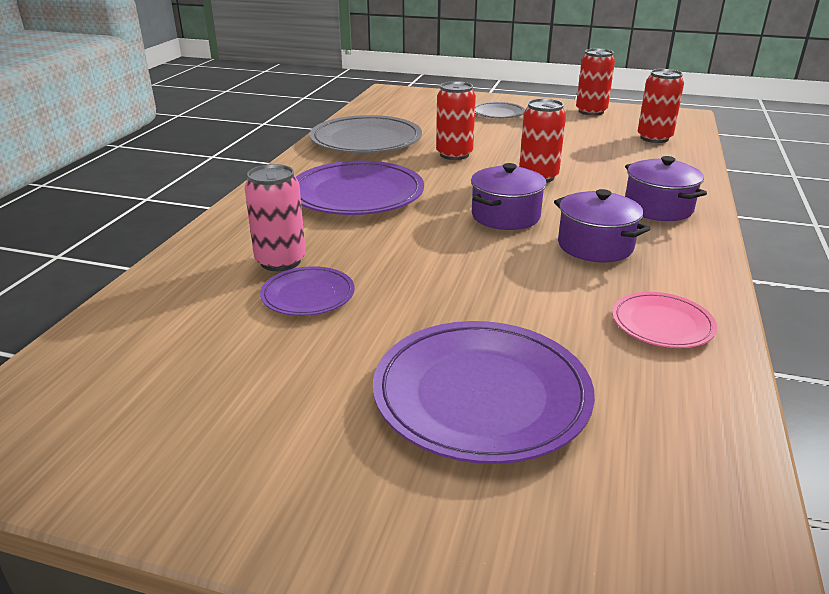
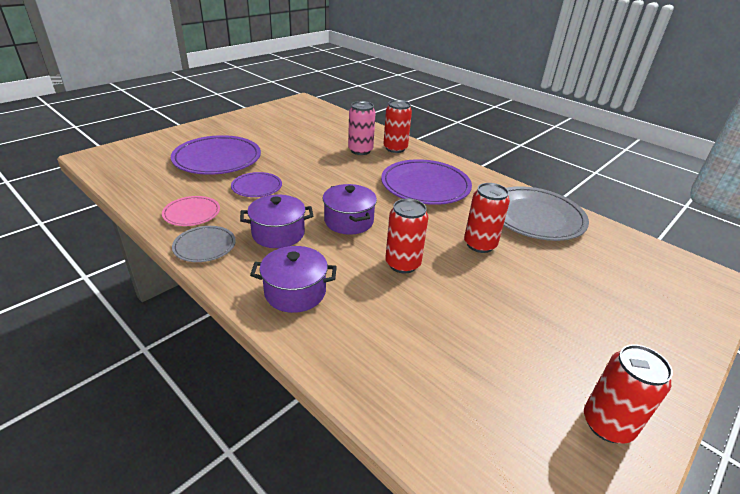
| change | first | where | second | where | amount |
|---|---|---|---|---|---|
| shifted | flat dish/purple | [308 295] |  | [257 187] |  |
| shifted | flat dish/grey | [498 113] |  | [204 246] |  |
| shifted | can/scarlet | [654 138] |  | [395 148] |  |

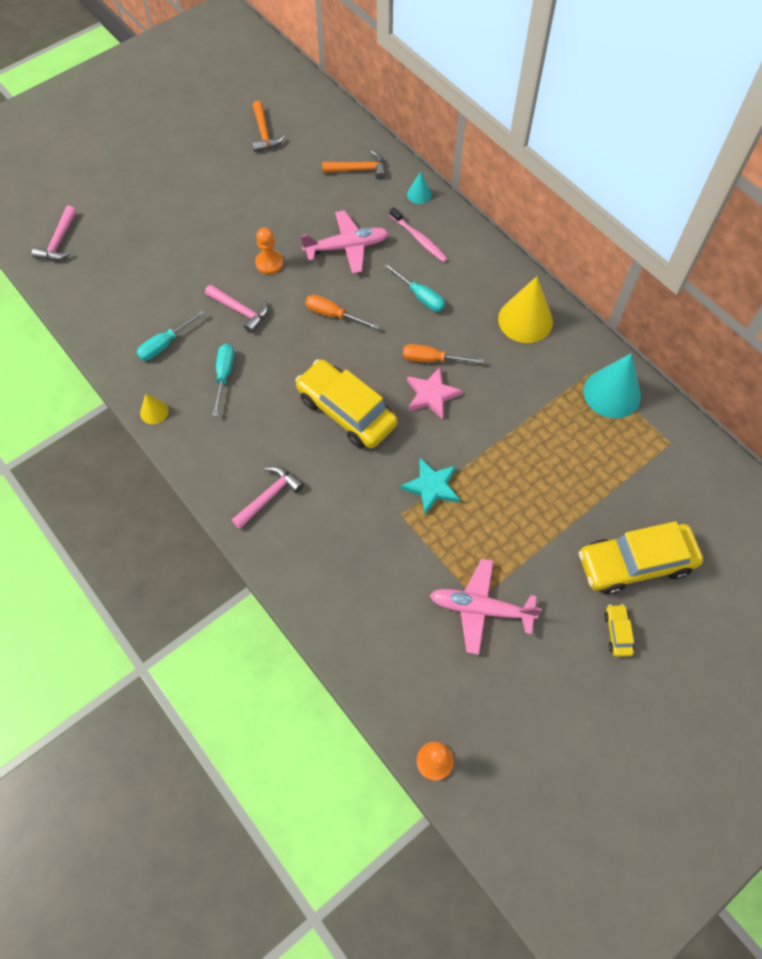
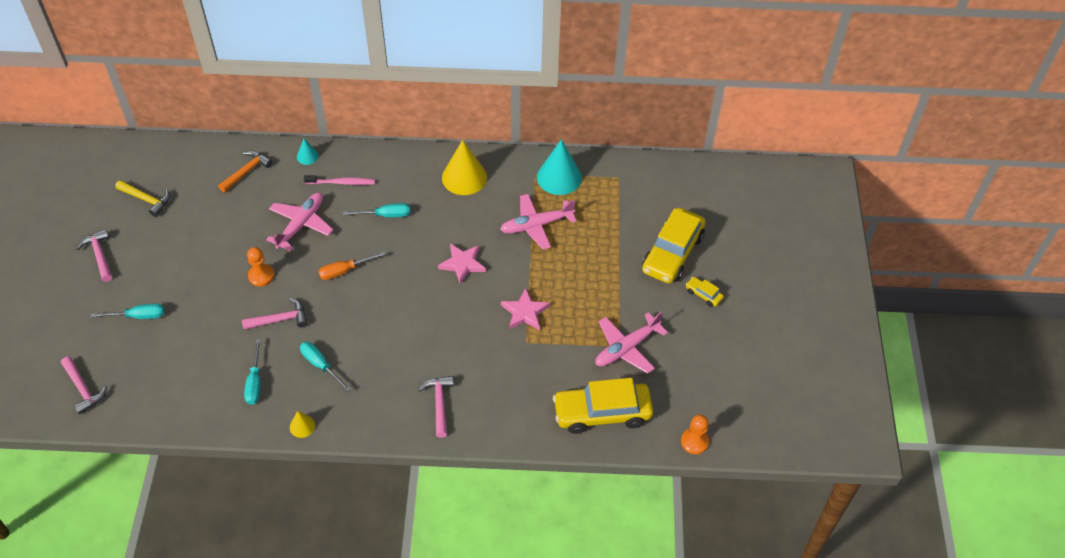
| change | first | where | second | where | amount |
|---|---|---|---|---|---|
| gone | flat screwdriver/bright orange | [432 359] |  |  |  |
| new |  |  | carpenter's hammer/rose-pink | [99 255] |  |
| new |  |  | flat screwdriver/aqua | [138 316] |  |
| new |  |  | aeroplane/rose-pink | [536 225] |  |
| shifted | automobile/yellow | [346 411] |  | [602 413] |  |
| repainted | carpenter's hammer/bright orange | [264 133] | carpenter's hammer/yellow | [147 200] |  |
| repainted | star/aqua | [431 487] | star/rose-pink | [524 312] |  |

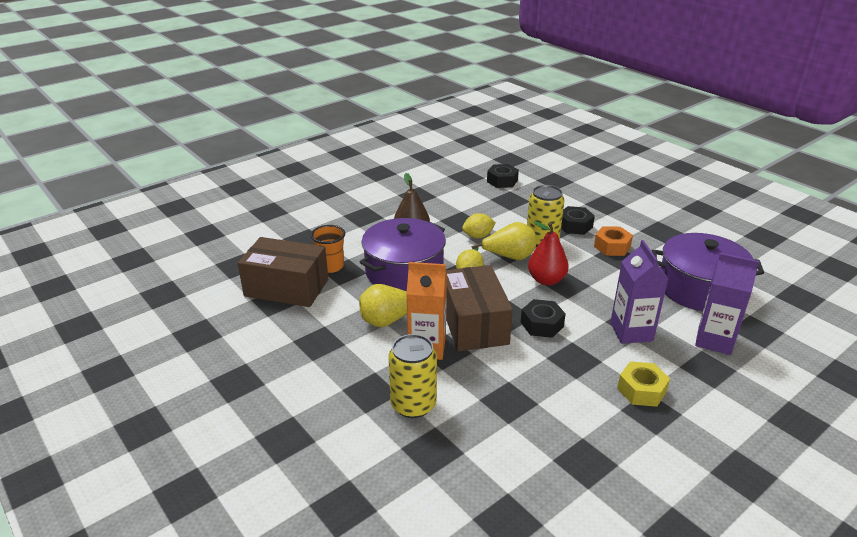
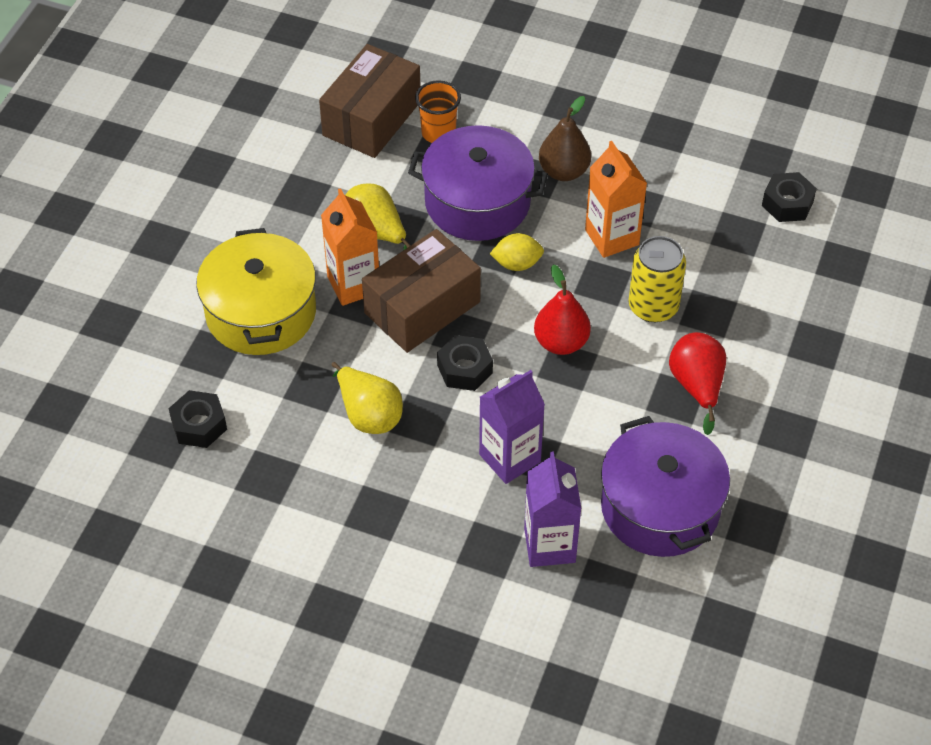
| change | first | where | second | where | amount |
|---|---|---|---|---|---|
| gone | hexagon nut/yellow | [641 390] |  |  |  |
| shifted | pear fruit/yellow | [508 257] |  | [368 414] |  |
| shifted | hexagon nut/black | [575 226] |  | [199 425] |  |
| swapped | can/yellow | [413 404] | stockpot/yellow | [260 312] |  |
| swapped | toy lemon/yellow | [478 236] | juice carton/bright orange | [612 237] |  |
| swapped | hexagon nut/bright orange | [612 247] | pear fruit/scarlet | [697 386] |  |
| rotated | parcel/dark brown | [286 287] |  | [372 118] | 45 degrees clockwise |

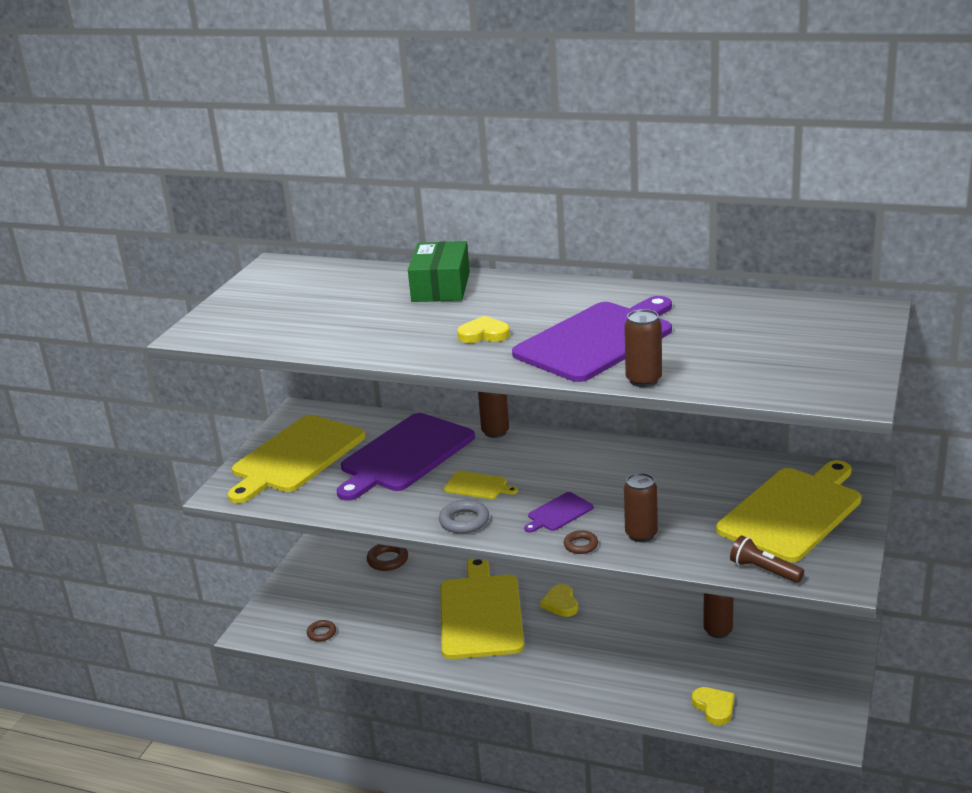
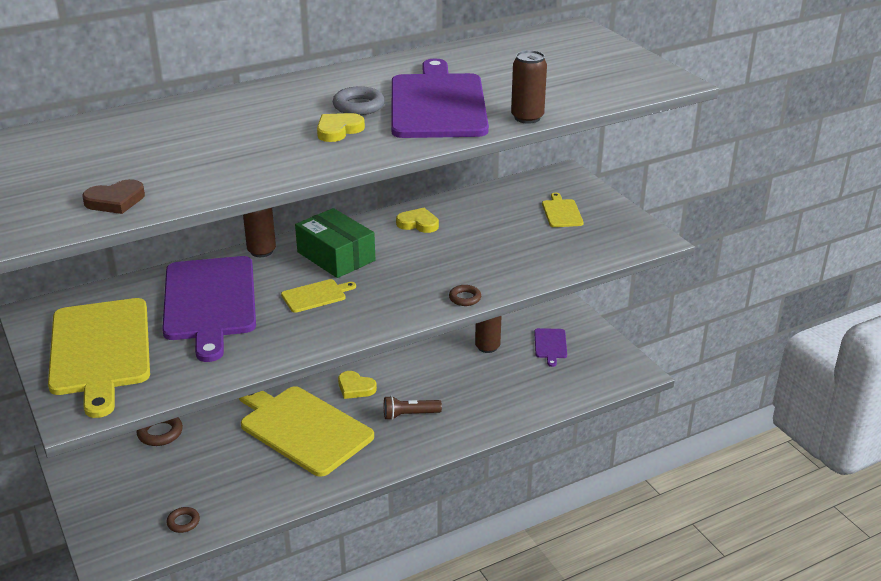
| change | first | where | second | where | amount |
|---|---|---|---|---|---|
| gone | can/dark brown | [641 534] |  |  |  |
| new |  |  | love heart/dark brown | [115 201] |  |
| shifted | parcel/leaf-green | [441 287] |  | [336 256] |  |
| shifted | torus/grey | [464 521] |  | [359 106] |  |
| shifted | chopping board/purple | [558 513] |  | [550 345] |  |
| shifted | love heart/yellow | [714 707] |  | [418 223] |  |
| shifted | pocket torch/dark brown | [764 570] |  | [409 415] |  |
| scaled | chopping board/yellow | [792 512] |  | [561 212] | x0.43 |

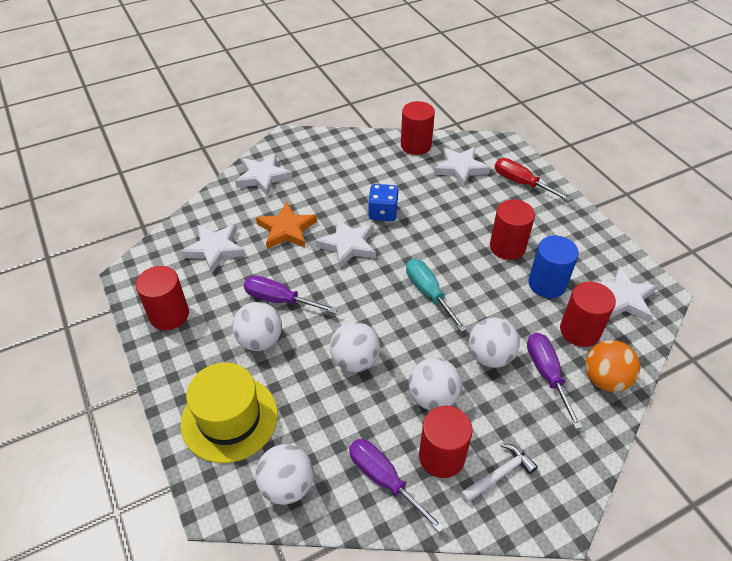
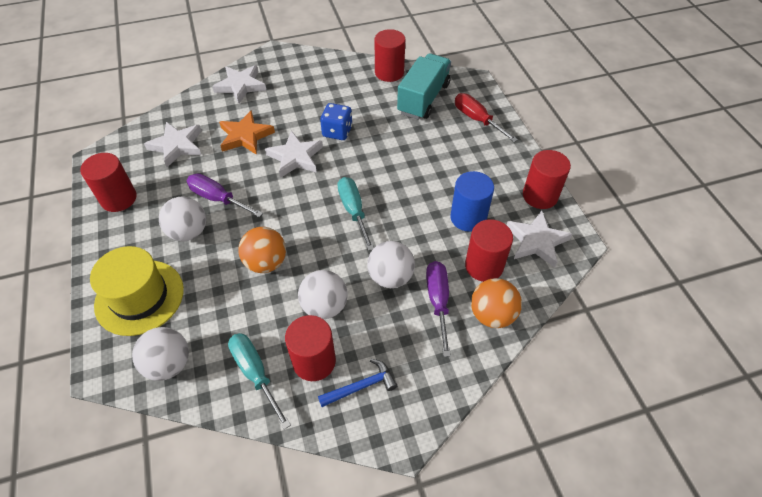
| change | first | where | second | where | amount |
|---|---|---|---|---|---|
| shifted | cylinder shape/scarlet | [507 247] |  | [540 196] |  |
| swapped | star/pure white | [460 168] | truck/aqua | [423 99] |  |
| repainted | ball/pure white | [355 360] | ball/bright orange | [266 263] |  |
| repainted | flat screwdriver/purple | [384 480] | flat screwdriver/aqua | [255 373] |  |
| repainted | carpenter's hammer/pure white | [499 474] | carpenter's hammer/cobalt | [361 386] |  |

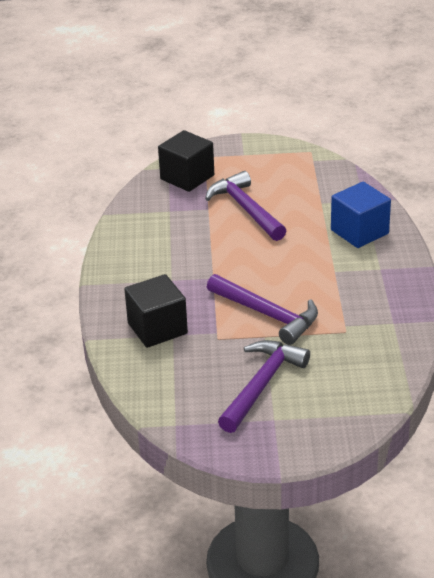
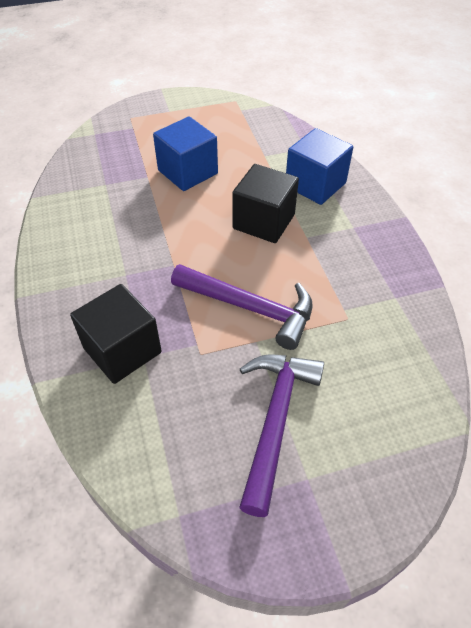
| change | first | where | second | where | amount |
|---|---|---|---|---|---|
| shifted | solid cube/black | [187 177] |  | [264 221] |  |
| swapped | carpenter's hammer/purple | [245 209] | solid cube/cobalt | [188 172] |  |

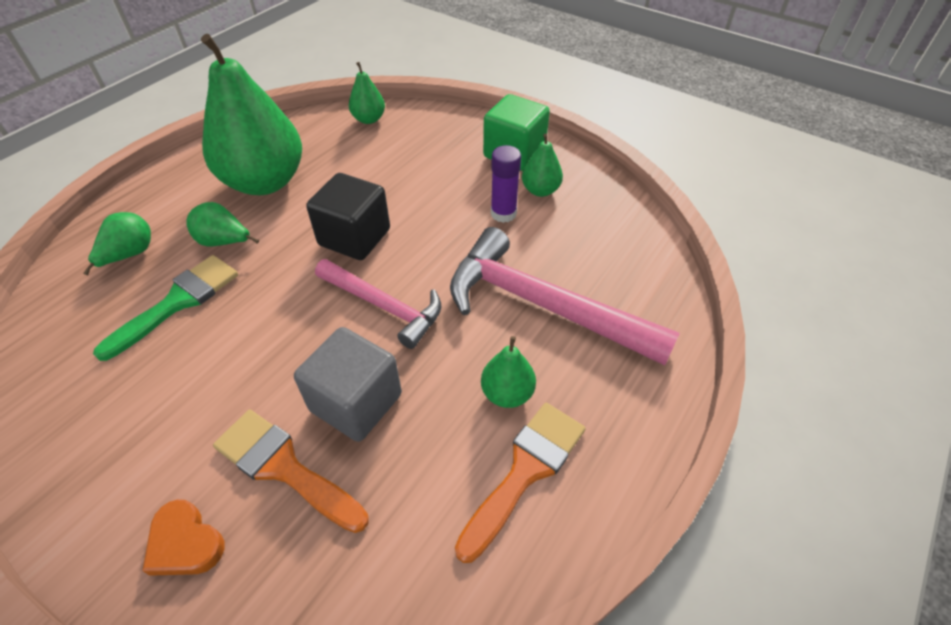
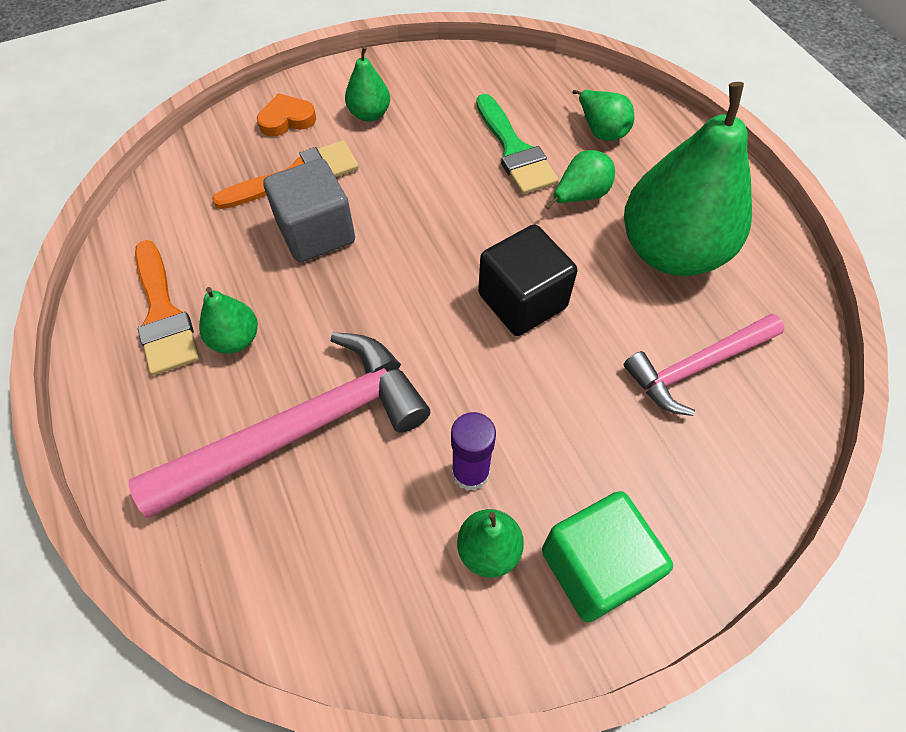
| change | first | where | second | where | amount |
|---|---|---|---|---|---|
| shifted | carpenter's hammer/rose-pink | [384 306] |  | [696 366] |  |
| shifted | pear fruit/leaf-green | [369 119] |  | [369 114] |  |

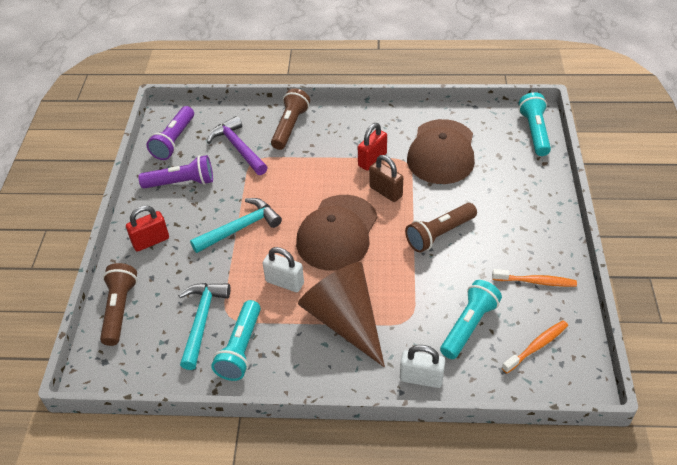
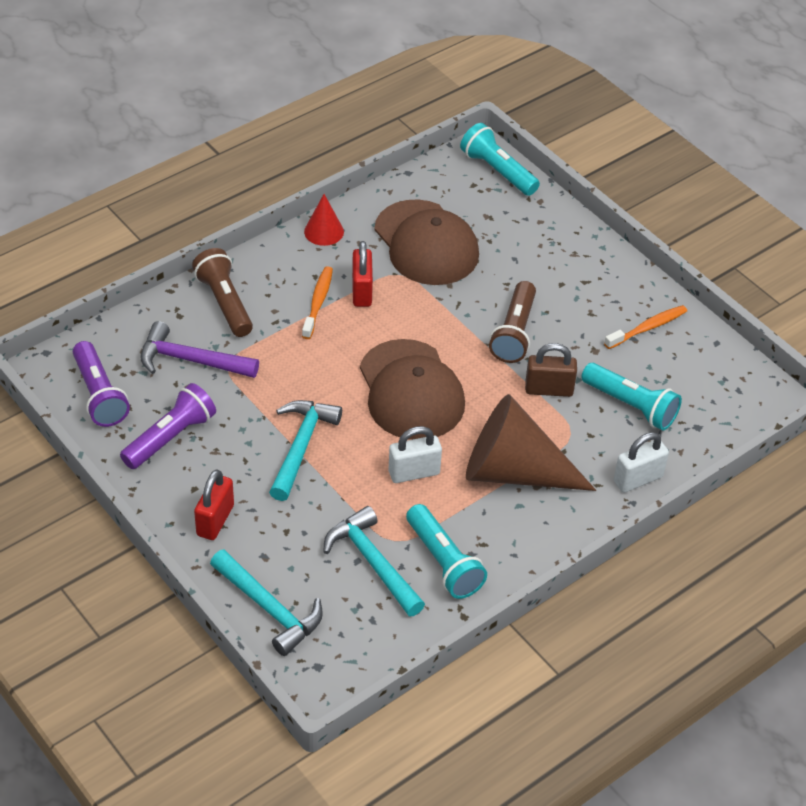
| change | first | where | second | where | amount |
|---|---|---|---|---|---|
| new |  |  | cone shape/scarlet | [324 231] |  |
| shifted | lock/dark brown | [385 192] |  | [549 389] |  |
| shifted | dental brush/bright orange | [536 346] |  | [318 302] |  |
| swapped | pocket torch/dark brown | [119 310] | carpenter's hammer/aqua | [269 609] |  |
| rotated | pocket torch/aqua | [469 326] |  | [631 406] | 135 degrees clockwise |

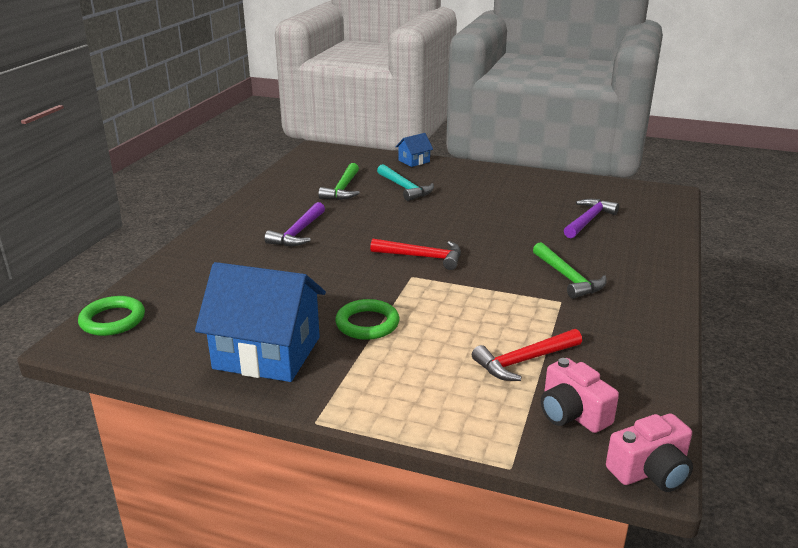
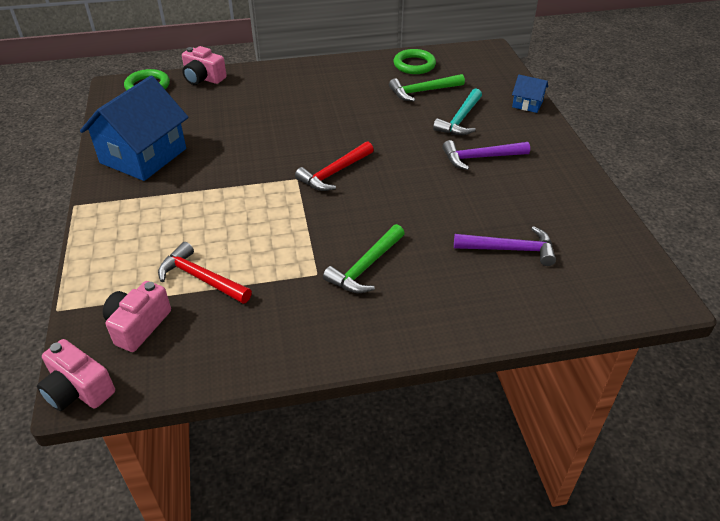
| change | first | where | second | where | amount |
|---|---|---|---|---|---|
| new |  |  | photo camera/rose-pink | [203 78] |  |
| shifted | carpenter's hammer/purple | [298 233] |  | [480 158] |  |
| shifted | torus/leaf-green | [367 324] |  | [414 65] |  |
| rotated | cottage/cobalt | [267 353] |  | [143 156] | 45 degrees clockwise |
| rotated | carpenter's hammer/scarlet | [422 257] |  | [334 173] | 60 degrees clockwise |

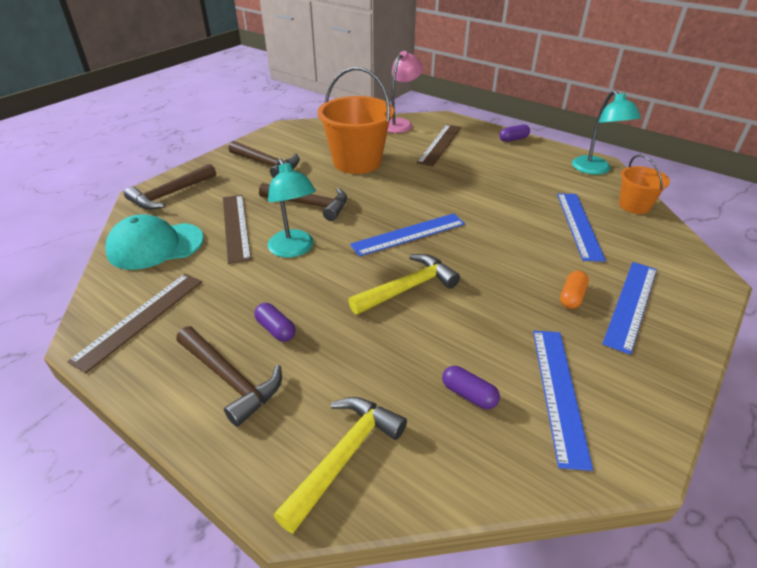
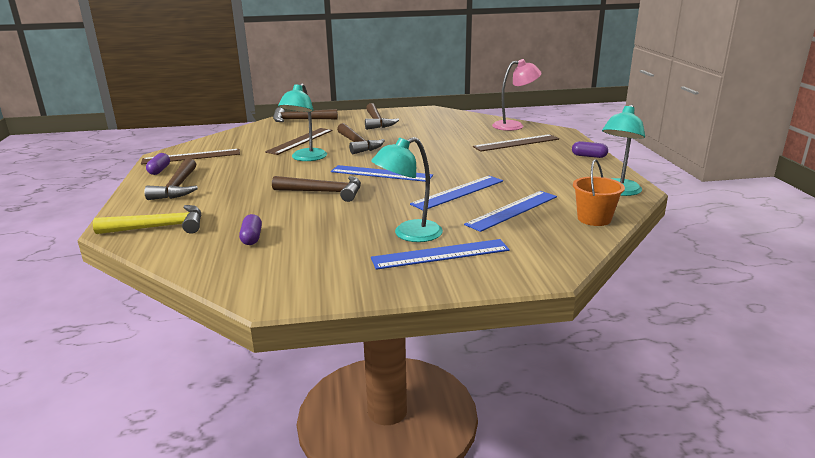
| change | first | where | second | where | amount |
|---|---|---|---|---|---|
| gone | peaked cap/aqua | [155 246] |  |  |  |
| gone | bucket/bright orange | [357 162] |  |  |  |
| shifted | pill/purple | [276 329] |  | [159 170] |  |
| shifted | straightedge/cobalt | [559 392] |  | [458 192] |  |
| swapped | pill/bright orange | [571 297] | lamp/aqua | [409 234] |  |
| repainted | carpenter's hammer/yellow | [407 288] | carpenter's hammer/dark brown | [323 192] |  |

